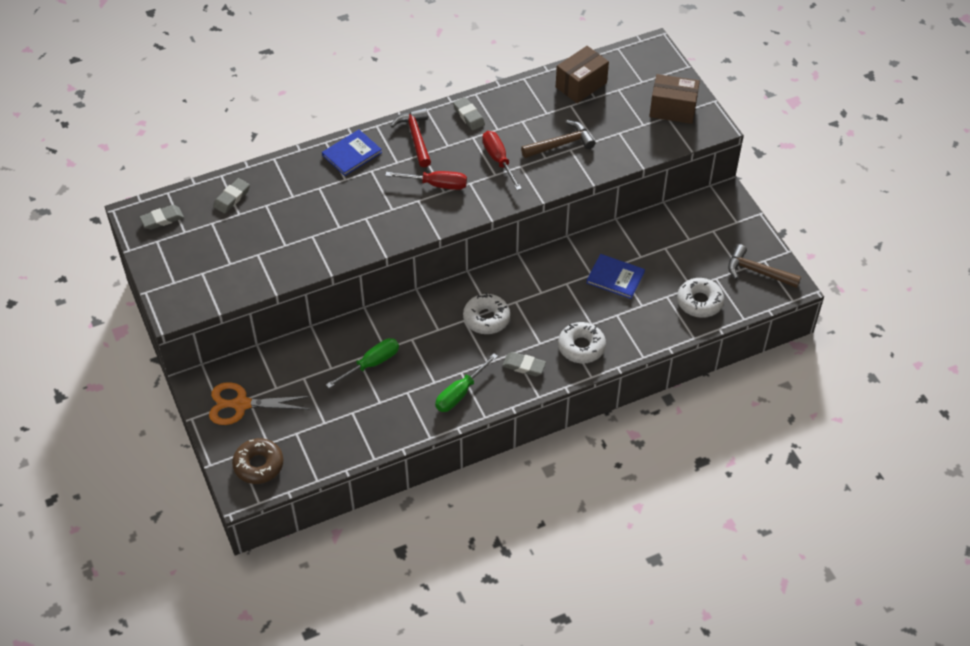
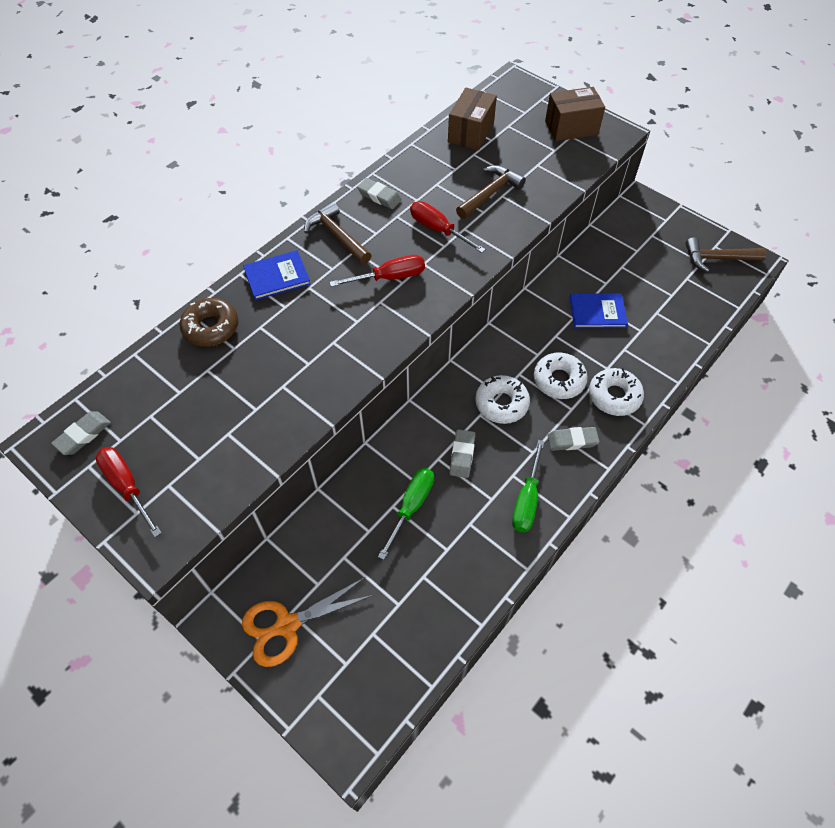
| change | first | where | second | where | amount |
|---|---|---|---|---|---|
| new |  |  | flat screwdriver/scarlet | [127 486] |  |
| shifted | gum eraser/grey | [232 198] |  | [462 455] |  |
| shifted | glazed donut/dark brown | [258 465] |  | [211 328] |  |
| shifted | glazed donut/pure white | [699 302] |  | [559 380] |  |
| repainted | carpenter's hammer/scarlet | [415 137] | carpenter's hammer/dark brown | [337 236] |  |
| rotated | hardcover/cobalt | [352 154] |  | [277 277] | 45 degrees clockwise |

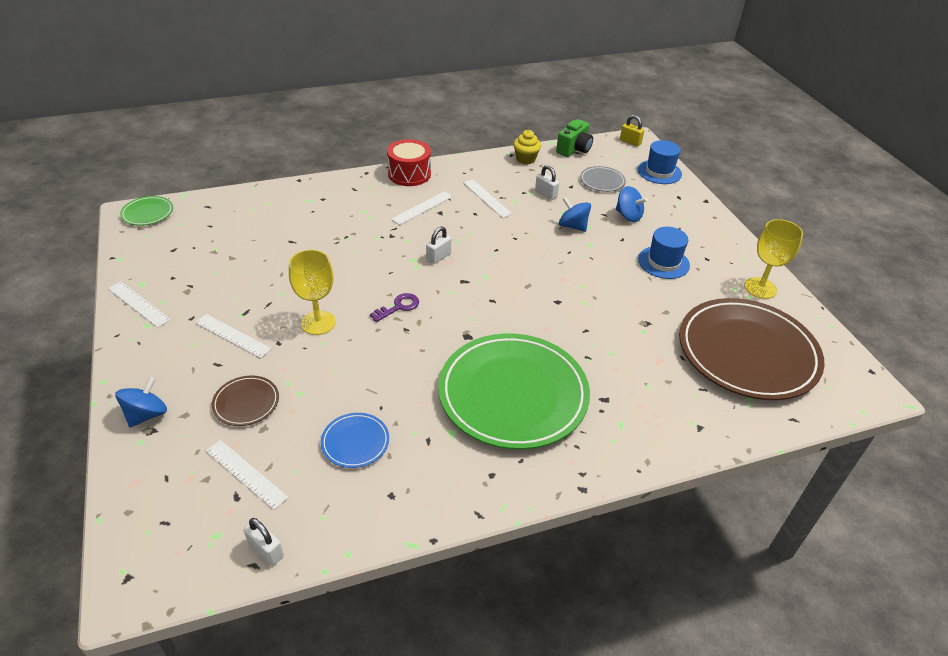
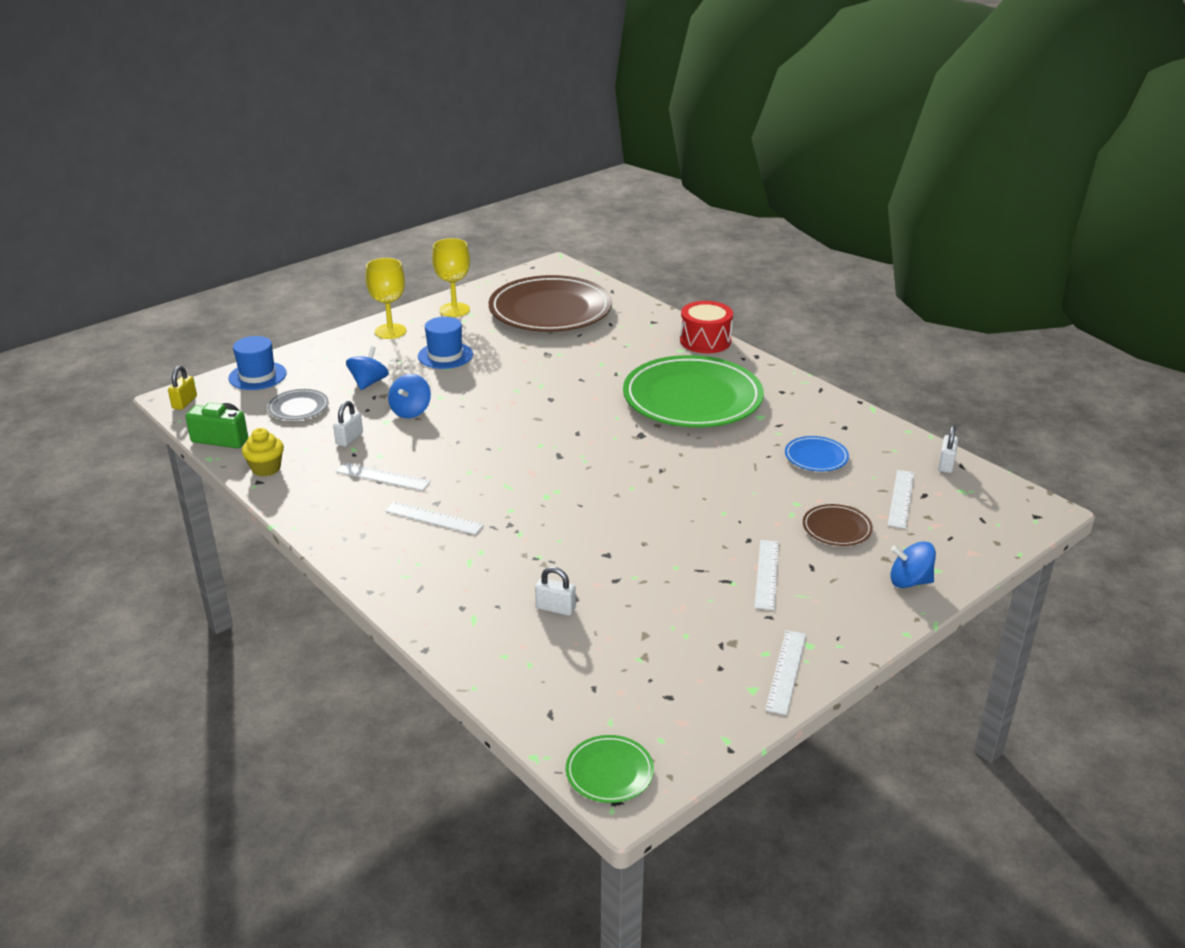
| change | first | where | second | where | amount |
|---|---|---|---|---|---|
| gone | latchkey/purple | [398 307] |  |  |  |
| shifted | chalice/yellow | [318 323] |  | [390 331] |  |
| shifted | drum/scarlet | [409 174] |  | [705 341] |  |
| shifted | lock/pure white | [438 257] |  | [555 608] |  |
| rotated | straightedge/pure white | [487 198] |  | [383 476] | 75 degrees clockwise |

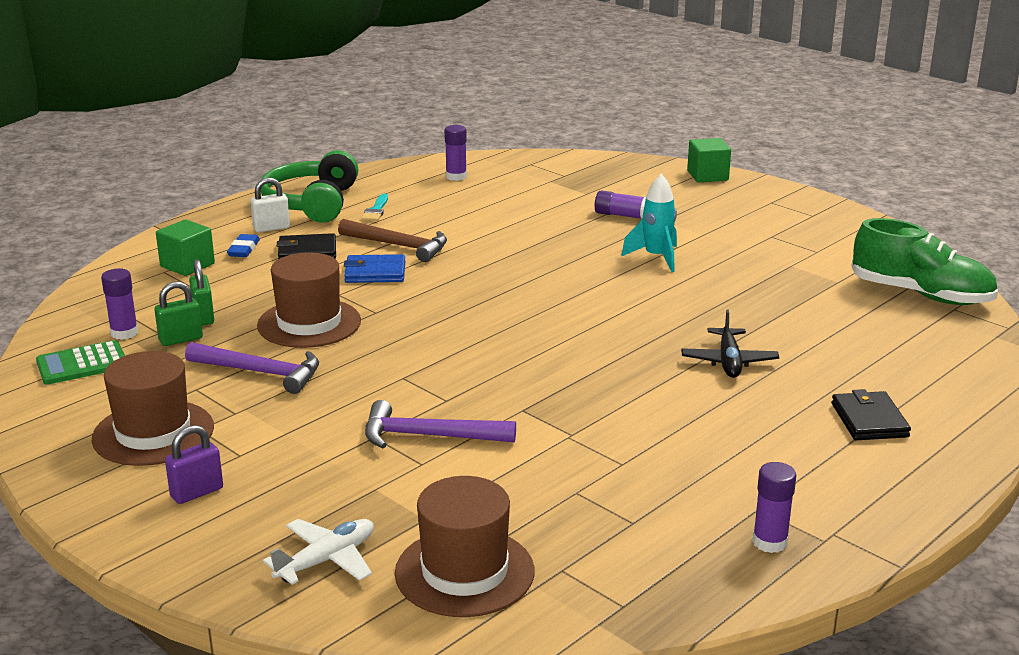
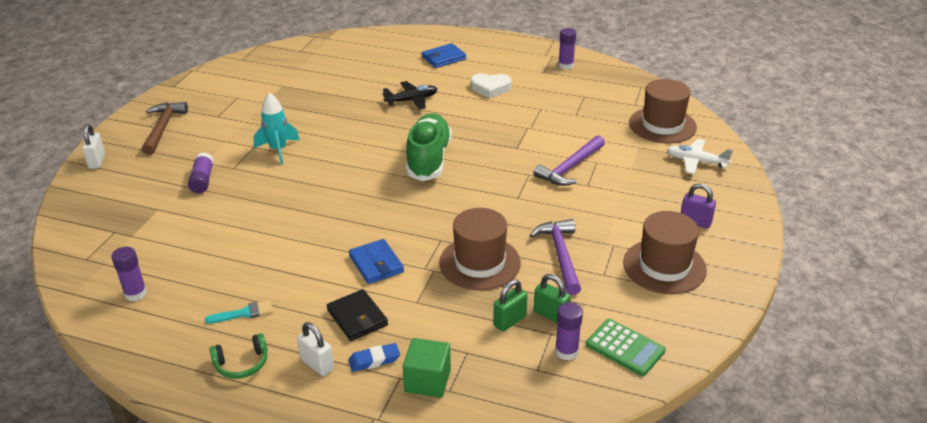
| change | first | where | second | where | amount |
|---|---|---|---|---|---|
| new |  |  | love heart/pure white | [490 88] |  |
| shifted | carpenter's hammer/dark brown | [399 246] |  | [163 128] |  |
| shifted | sneaker/leaf-green | [921 294] |  | [428 159] |  |
| swapped | solid cube/leaf-green | [707 176] | lock/pure white | [97 161] |  |
| repainted | billfold/black | [869 420] | billfold/cobalt | [443 58] |  |
| rotated | carpenter's hammer/purple | [429 436] |  | [570 168] | 60 degrees clockwise |
| scaled | headset/leaf-green | [313 203] |  | [242 363] | x0.49 |

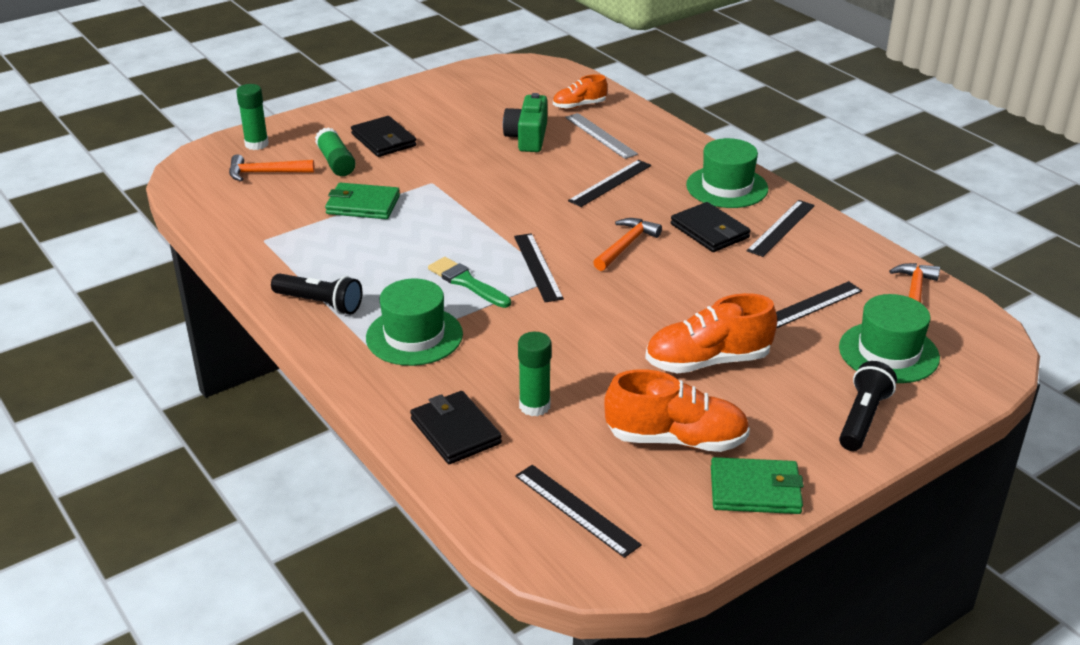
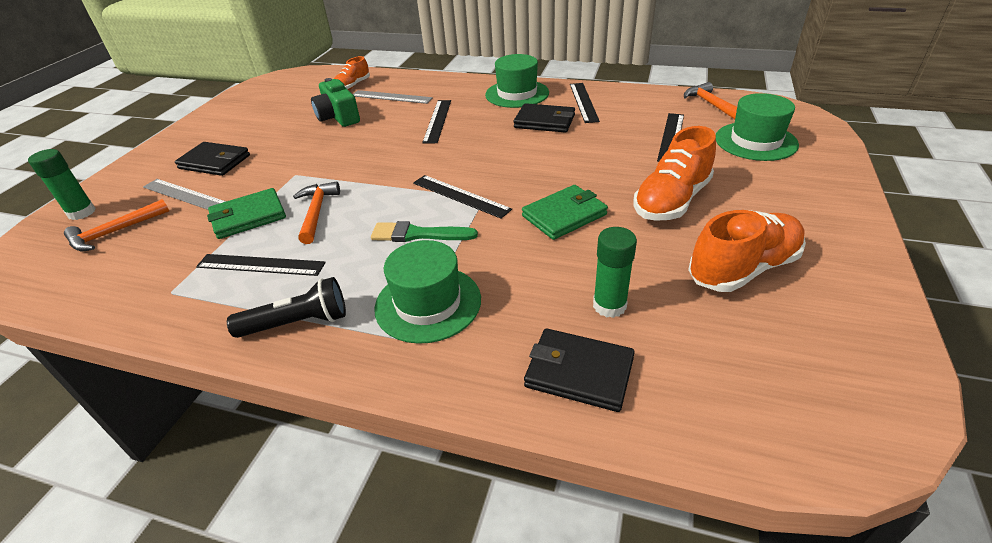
| change | first | where | second | where | amount |
|---|---|---|---|---|---|
| gone | pocket torch/black | [862 418] |  |  |  |
| shifted | straightedge/black | [576 510] |  | [260 265] |  |
| shifted | carpenter's hammer/bright orange | [626 245] |  | [316 212] |  |
| shifted | billfold/leaf-green | [755 490] |  | [564 215] |  |
| swapped | stick of glue/leaf-green | [336 162] | straightedge/grey | [184 195] |  |

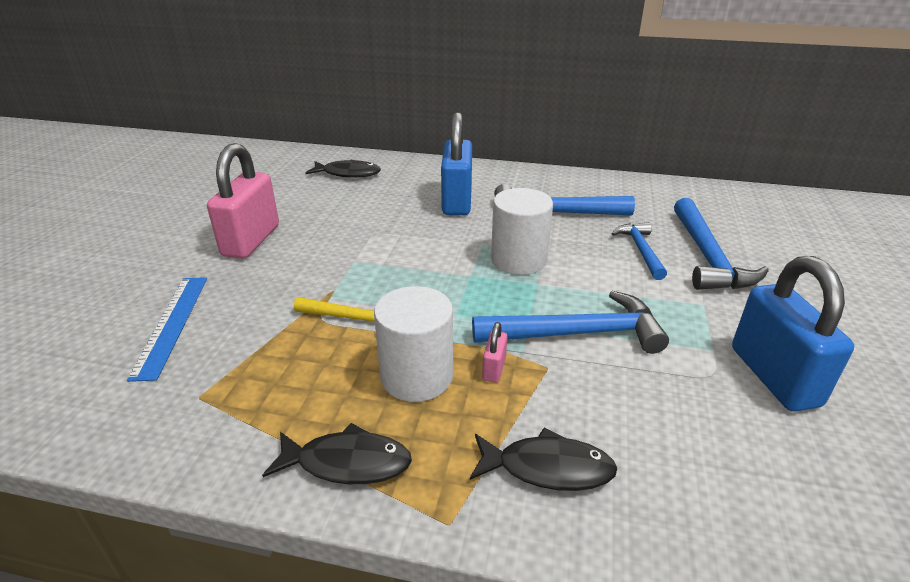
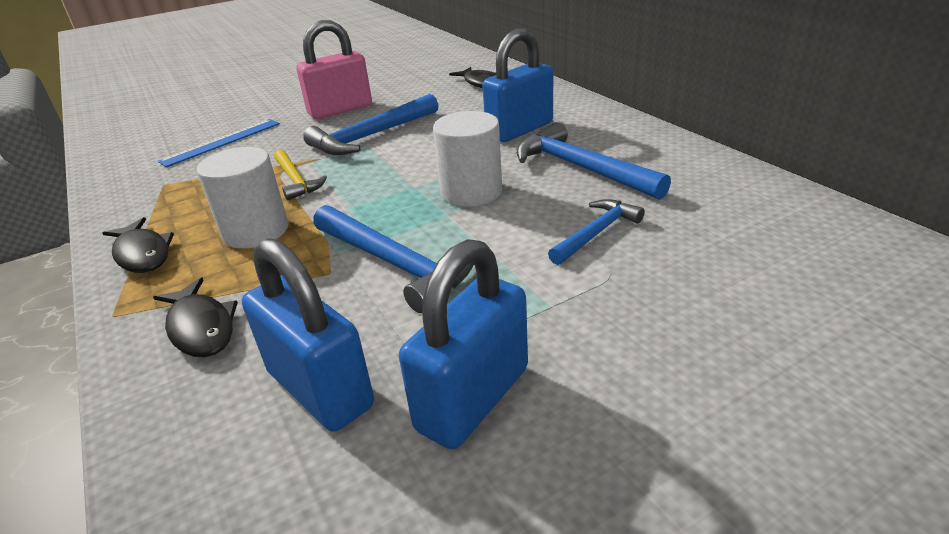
| change | first | where | second | where | amount |
|---|---|---|---|---|---|
| gone | lock/rose-pink | [494 369] |  |  |  |
| new |  |  | lock/cobalt | [320 389] |  |
| shifted | carpenter's hammer/cobalt | [707 257] |  | [370 136] |  |

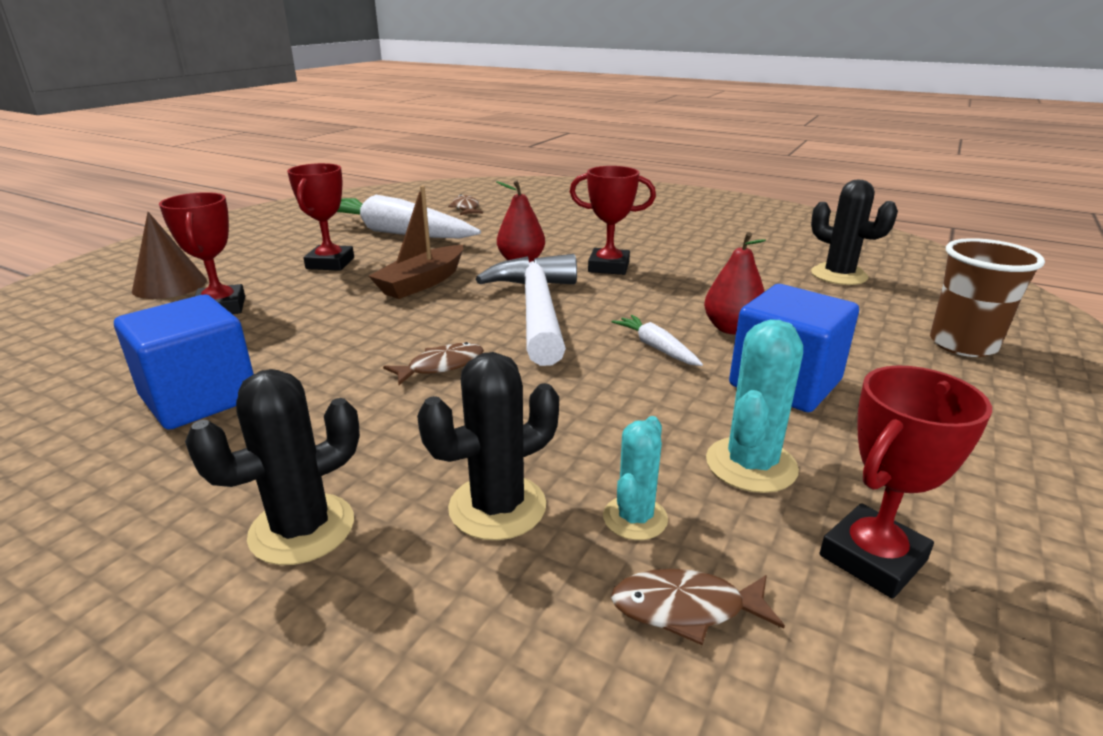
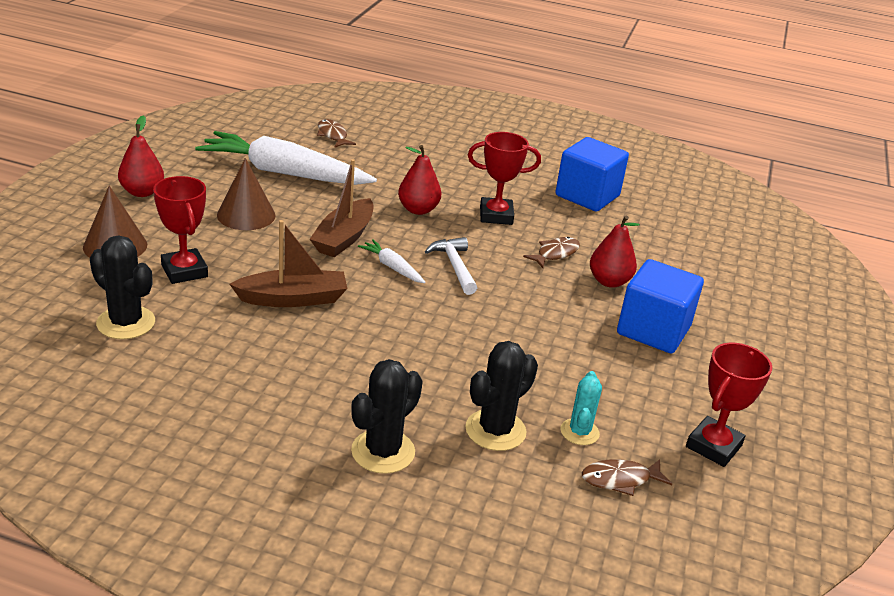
| change | first | where | second | where | amount |
|---|---|---|---|---|---|
| gone | prickly plant/aqua | [751 465] |  |  |  |
| gone | beaker/dark brown | [962 344] |  |  |  |
| new |  |  | pear fruit/scarlet | [142 192] |  |
| new |  |  | sailboat/dark brown | [293 299] |  |
| shifted | solid cube/cobalt | [199 398] |  | [587 196] |  |
| shifted | fish figure/dark brown | [441 366] |  | [555 254] |  |
| shifted | root vegetable/pure white | [656 348] |  | [392 267] |  |
| shifted | prickly plant/black | [839 275] |  | [126 323] |  |
| swapped | trophy/scarlet | [330 263] | cone shape/dark brown | [246 215] |  |
| scaled | carpenter's hammer/pure white | [537 309] |  | [454 266] | x0.53 |

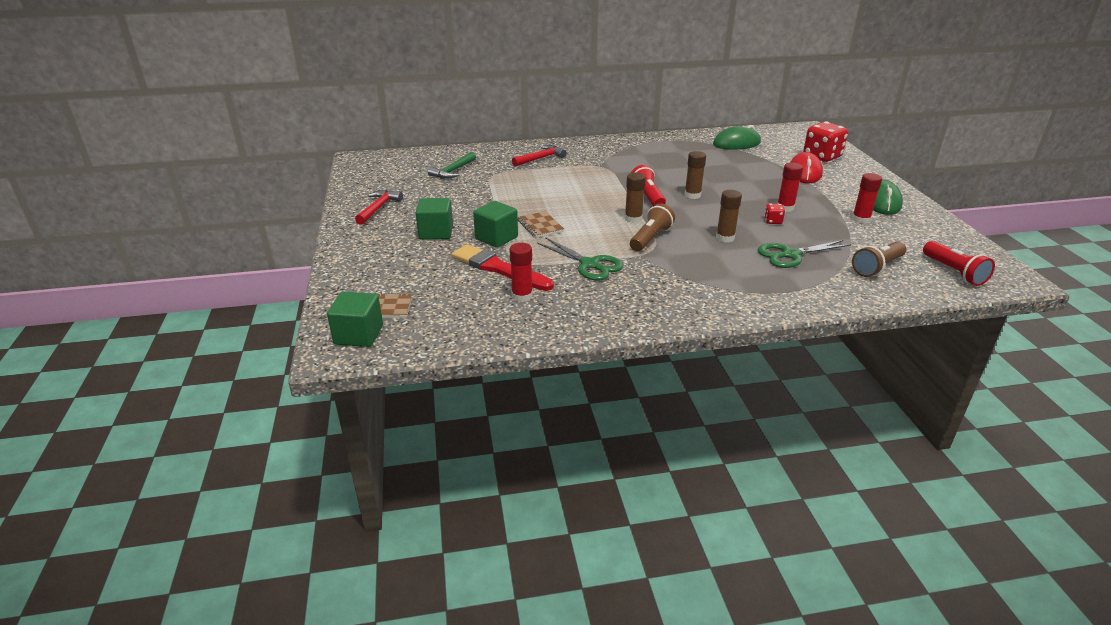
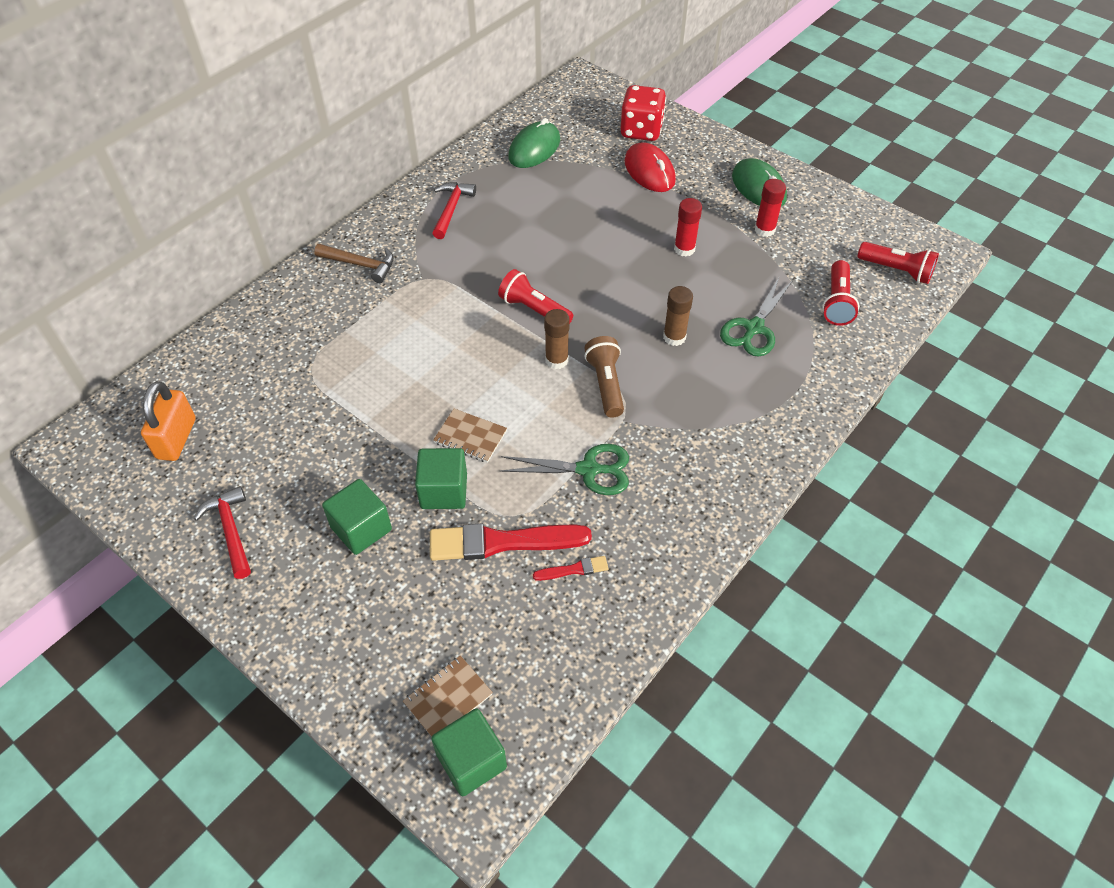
| change | first | where | second | where | amount |
|---|---|---|---|---|---|
| gone | carpenter's hammer/leaf-green | [453 171] |  |  |  |
| gone | stick of glue/dark brown | [692 195] |  |  |  |
| gone | dice/scarlet | [773 221] |  |  |  |
| new |  |  | lock/bright orange | [176 438] |  |
| new |  |  | carpenter's hammer/dark brown | [360 265] |  |
| shifted | carpenter's hammer/scarlet | [540 158] |  | [451 209] |  |
| swapped | stick of glue/scarlet | [522 296] | paint brush/scarlet | [573 569] |  |
| repainted | pocket torch/dark brown | [877 267] | pocket torch/scarlet | [837 302] |  |

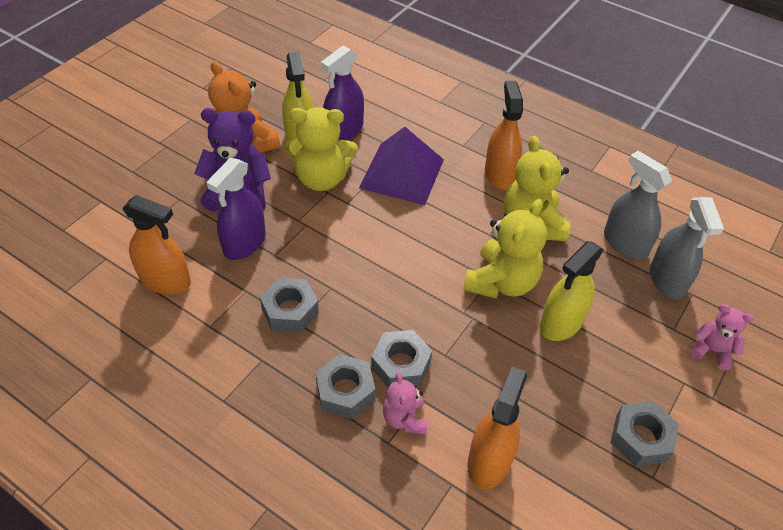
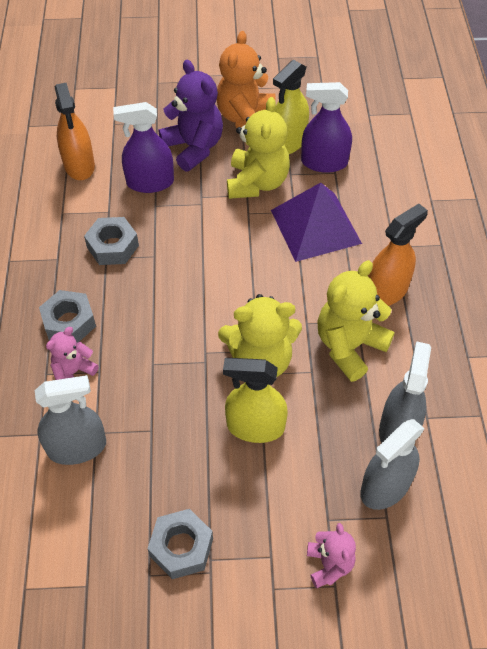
| change | first | where | second | where | amount |
|---|---|---|---|---|---|
| gone | hexagon nut/grey | [401 365] |  |  |  |
| repainted | spray cleaner/bright orange | [489 461] | spray cleaner/grey | [77 447] |  |
| rotated | teddy/yellow | [321 178] |  | [257 183] | 135 degrees counterclockwise |

